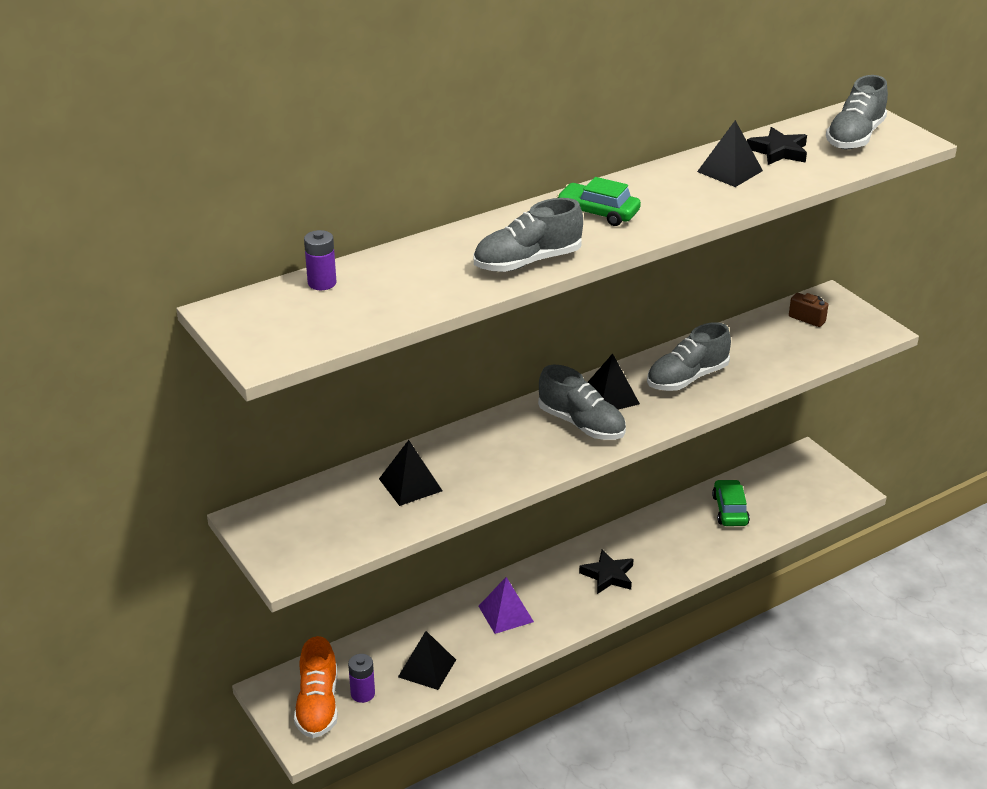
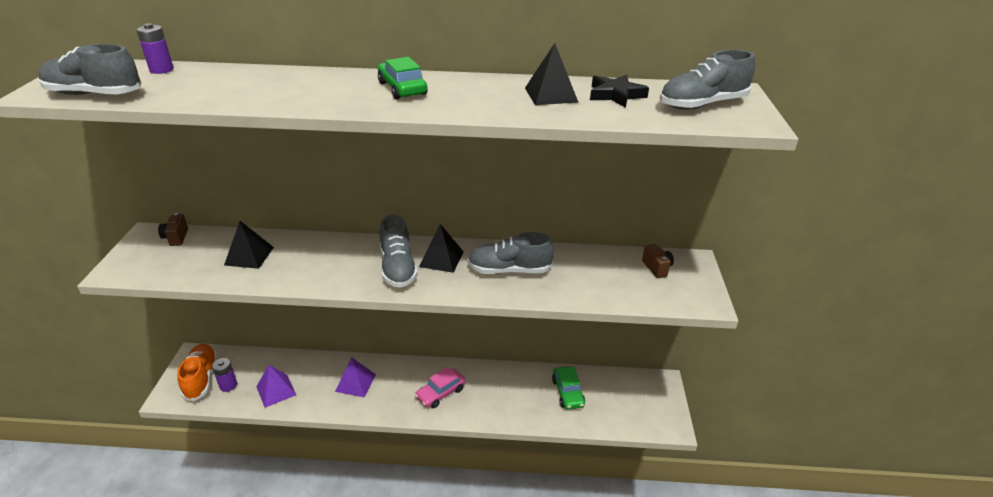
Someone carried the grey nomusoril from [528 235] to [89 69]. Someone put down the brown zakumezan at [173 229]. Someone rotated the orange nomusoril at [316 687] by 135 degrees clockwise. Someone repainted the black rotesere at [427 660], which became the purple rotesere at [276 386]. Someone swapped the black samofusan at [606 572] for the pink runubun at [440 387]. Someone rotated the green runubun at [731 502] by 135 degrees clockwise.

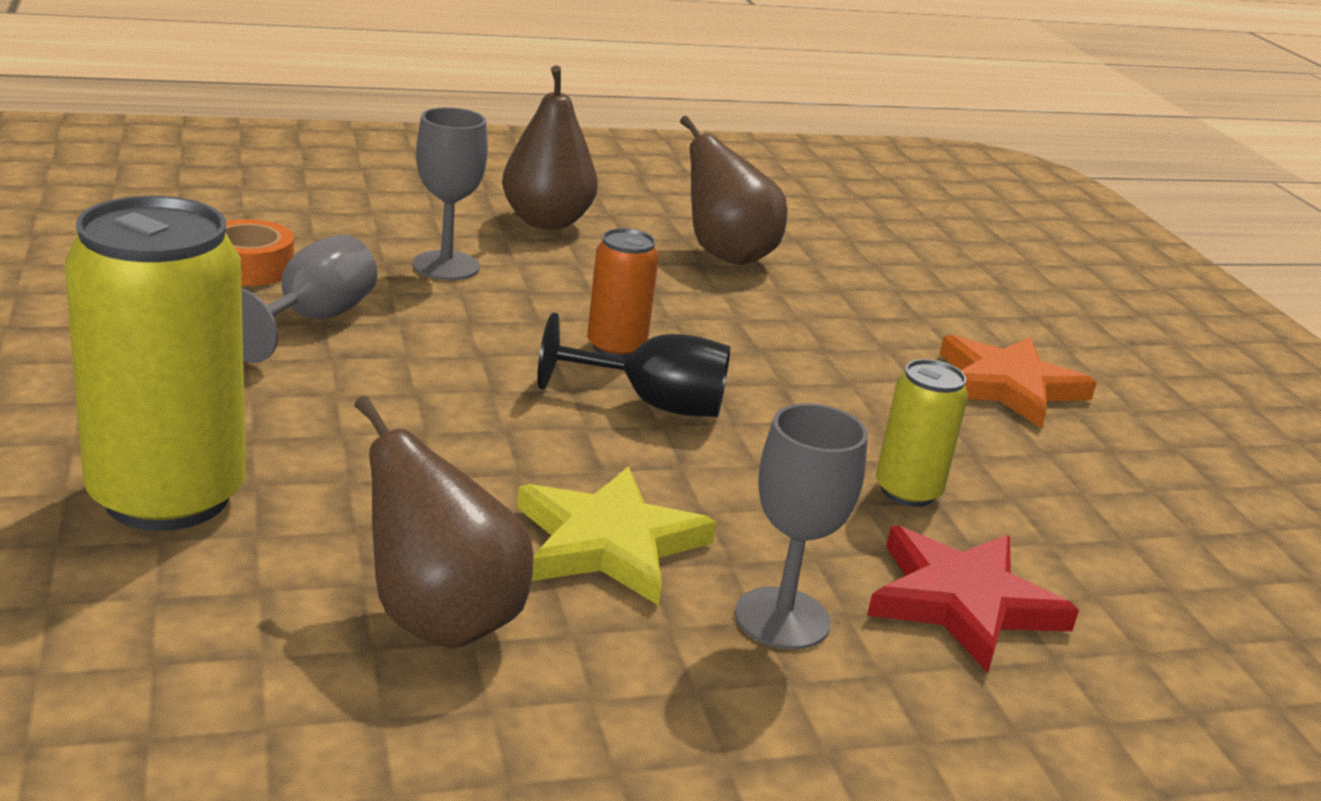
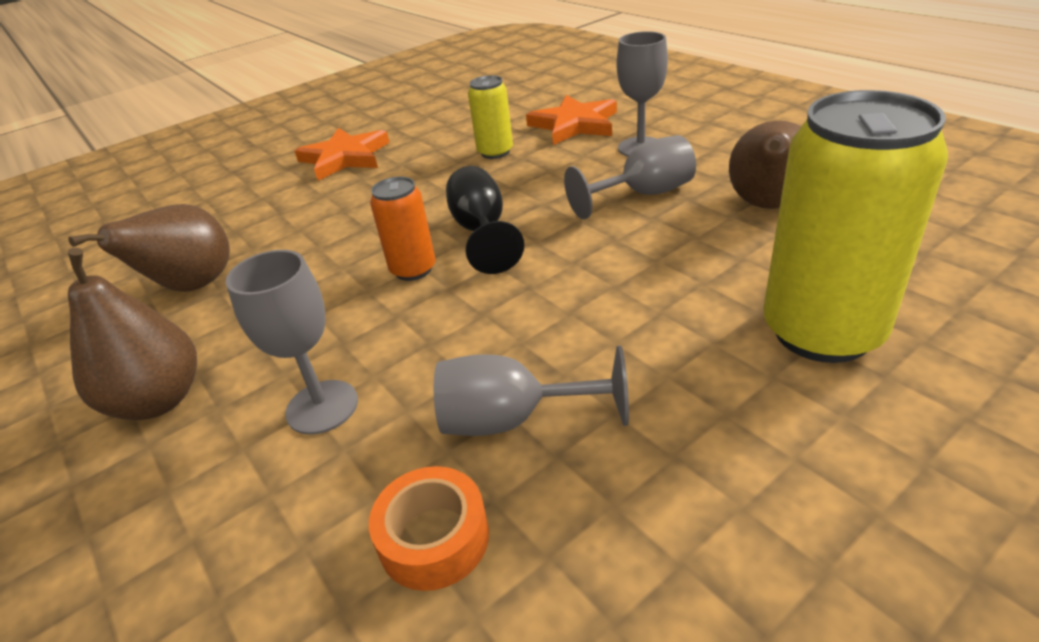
Someone repainted the red samofusan at [973 599], which became the orange samofusan at [571 120]. Someone swapped the yellow samofusan at [616 536] for the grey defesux at [630 177].

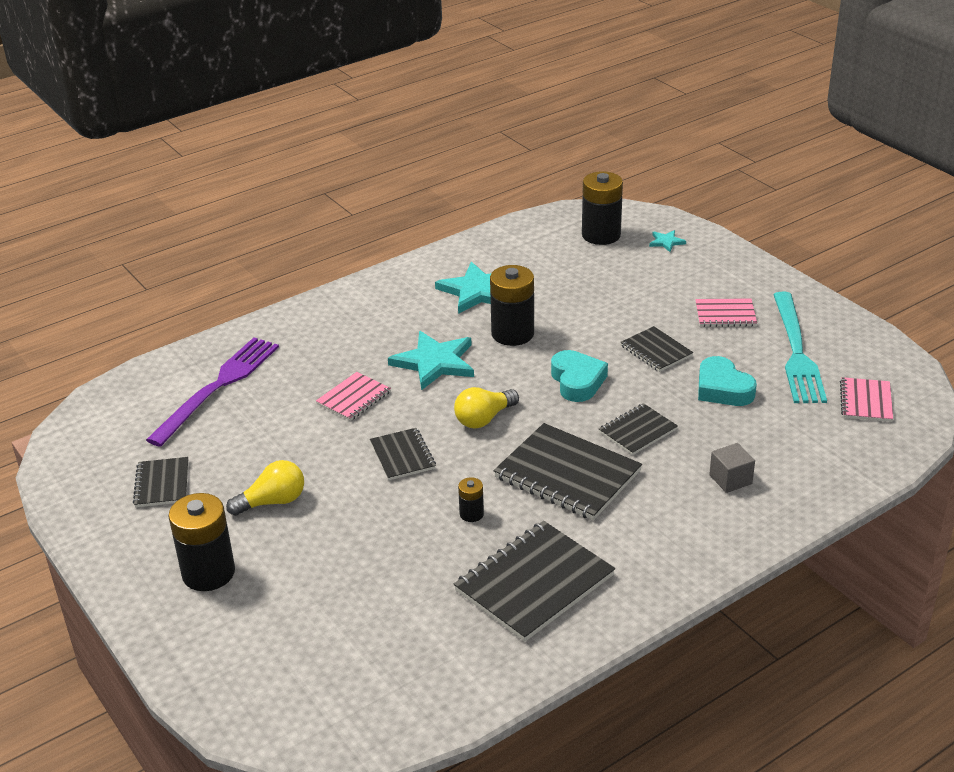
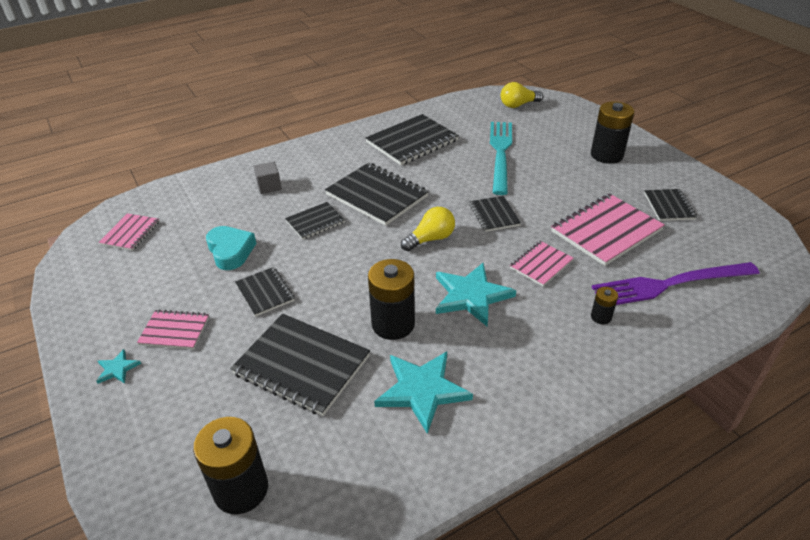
Someone carried the turquoise samofusan from [667 241] to [118 366]. Someone put down the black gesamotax at [300 365]. Someone carried the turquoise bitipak from [800 347] to [501 158]. Someone carried the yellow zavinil from [265 488] to [522 95]. Someone put down the pink gesamotax at [608 229]. Someone carried the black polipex from [471 499] to [604 305]. Someone rotated the purple bitipak at [212 392] by 45 degrees clockwise. Someone took away the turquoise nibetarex at [579 376].

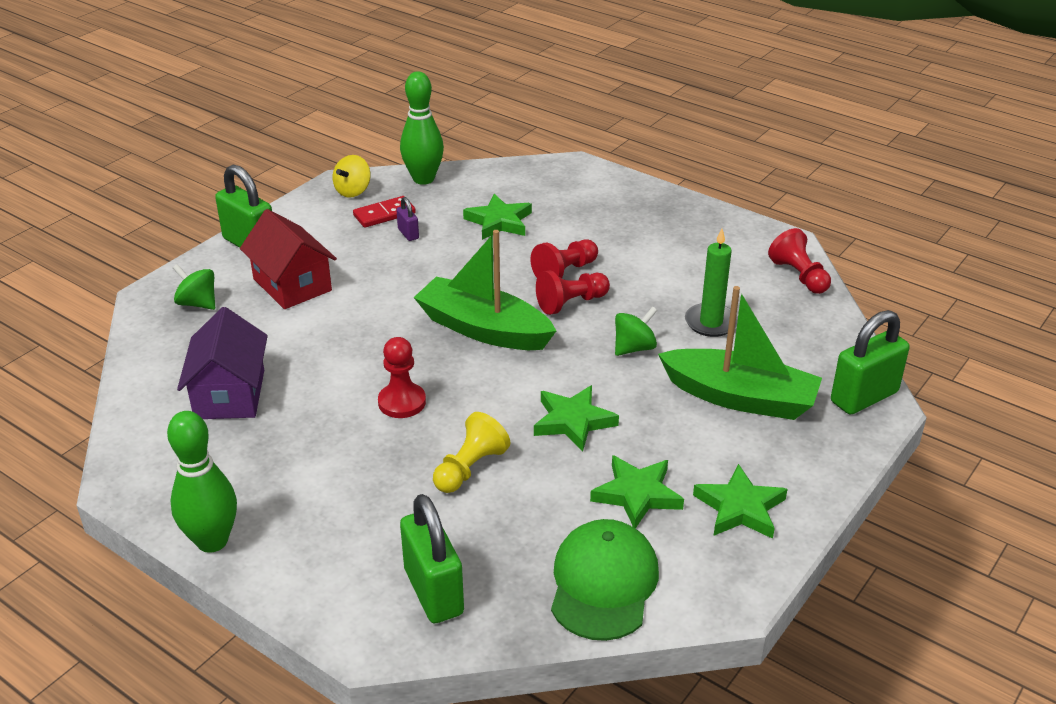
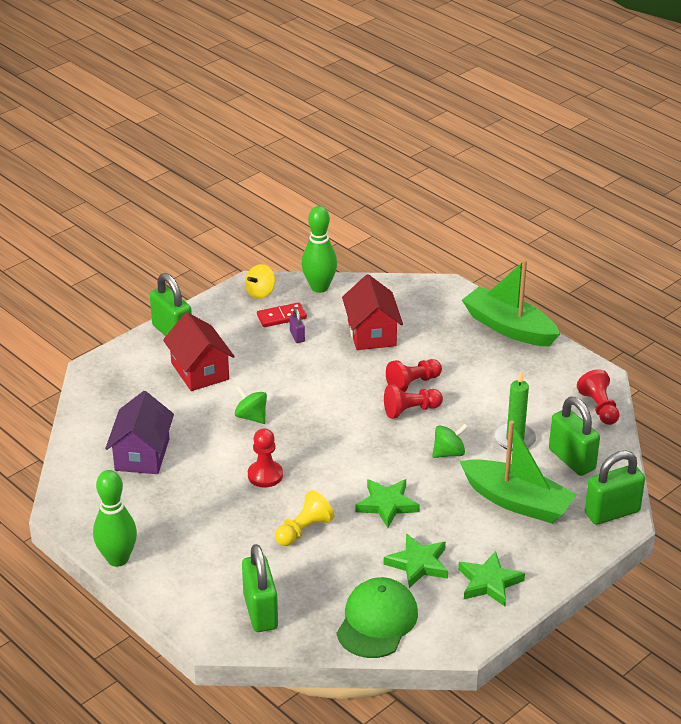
Someone carried the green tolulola from [194 287] to [251 405]. Someone swapped the green samofusan at [497 217] for the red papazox at [372 312]. Someone carried the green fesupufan from [485 290] to [511 302]. Someone put down the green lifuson at [574 436].

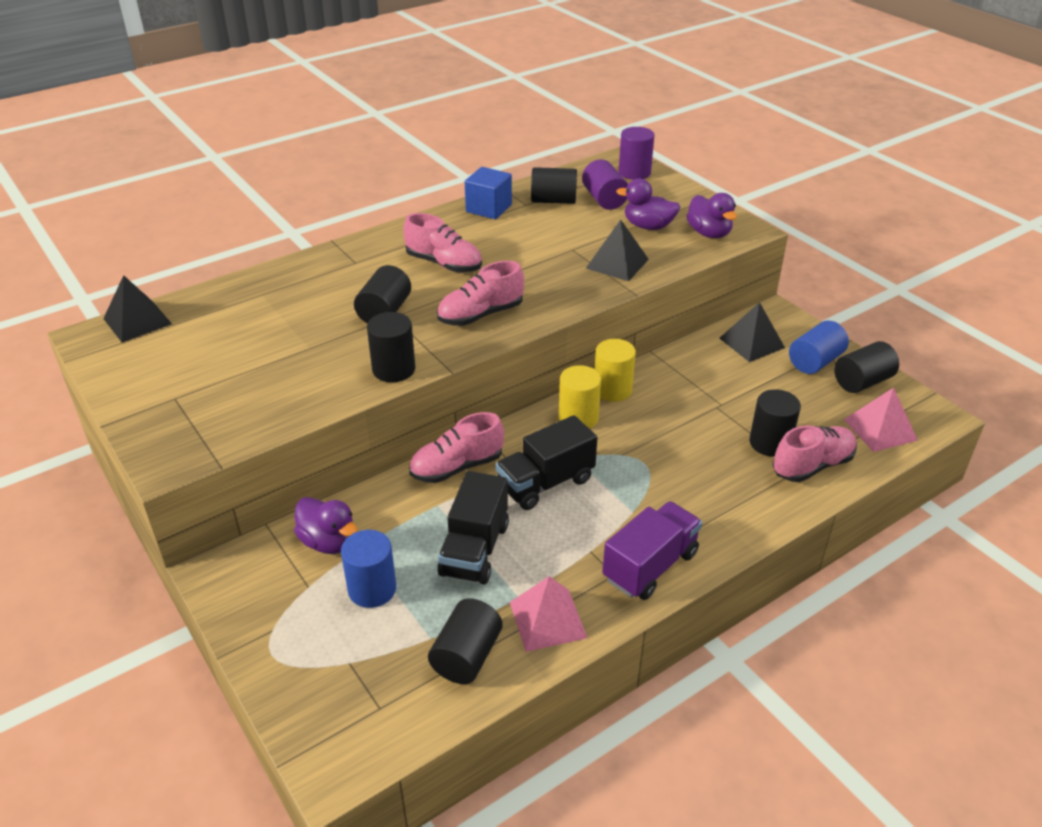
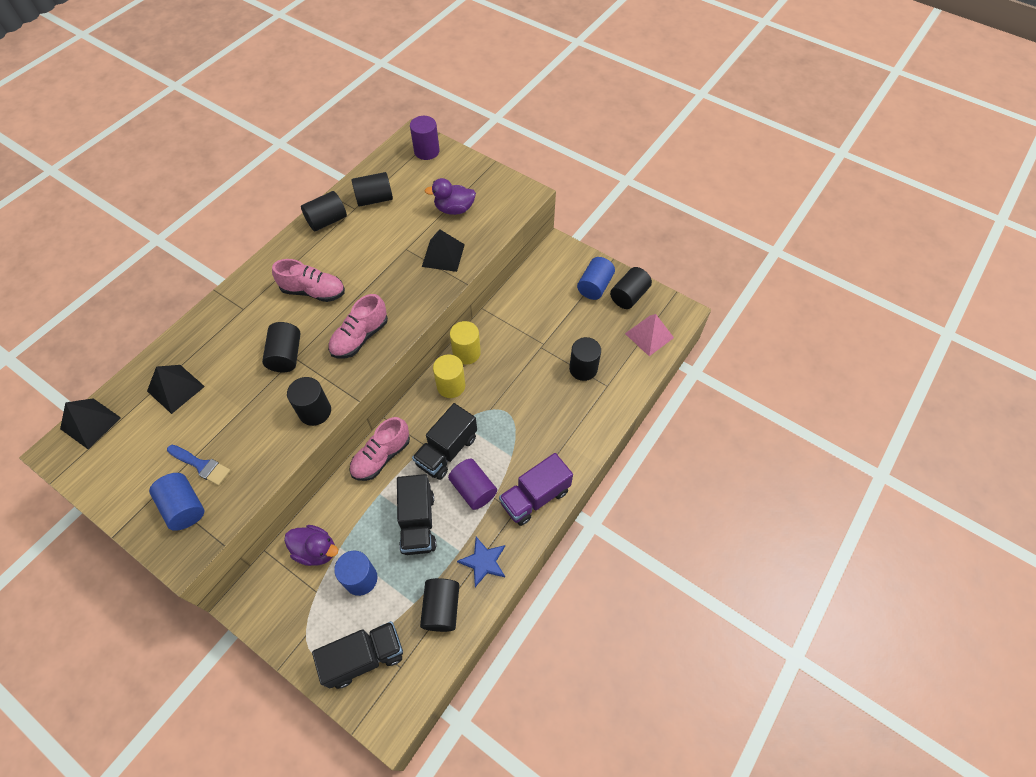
Someone carried the black rotesere from [752 332] to [176 389]. Someone put down the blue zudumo at [176 502]. Someone put down the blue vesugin at [199 465]. Someone swapped the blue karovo at [488 193] for the black zudumo at [324 211]. Someone put down the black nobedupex at [357 655]. Someone carried the purple zudumo from [605 184] to [472 484]. Someone swapped the pink rotesere at [548 614] for the blue samofusan at [481 562]. Someone rotated the purple nobedupex at [652 550] by 150 degrees counterclockwise. Someone took away the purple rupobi at [711 215]. Someone took away the pink nomusoril at [815 454].

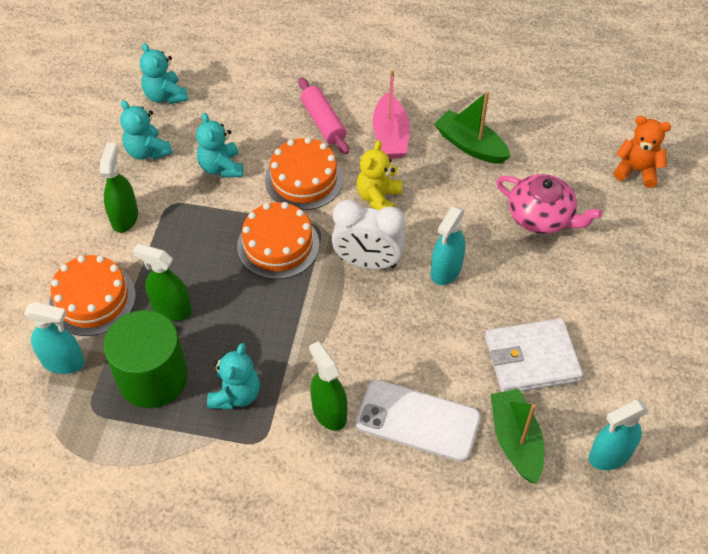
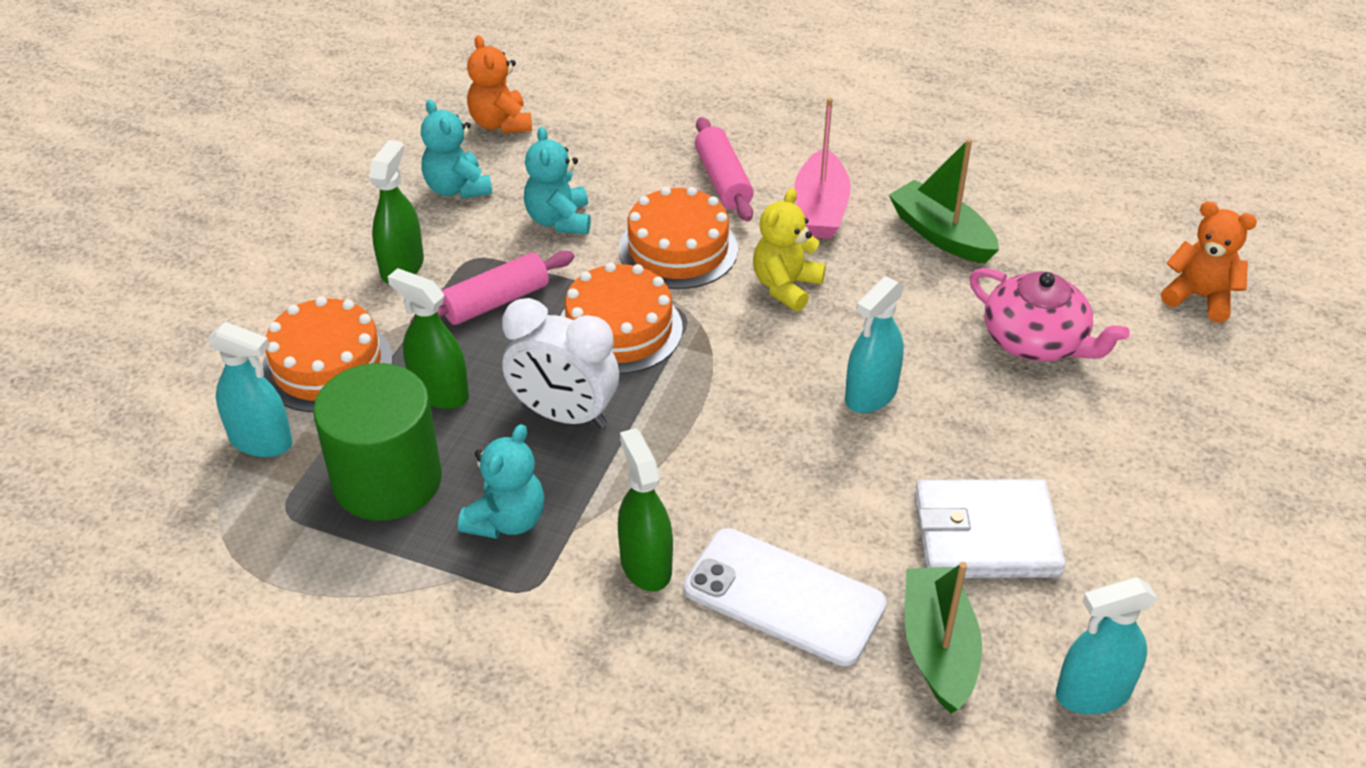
Someone put down the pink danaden at [492 288]. Someone repainted the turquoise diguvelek at [164 73], which became the orange diguvelek at [499 84]. Someone carried the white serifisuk from [368 234] to [560 363].

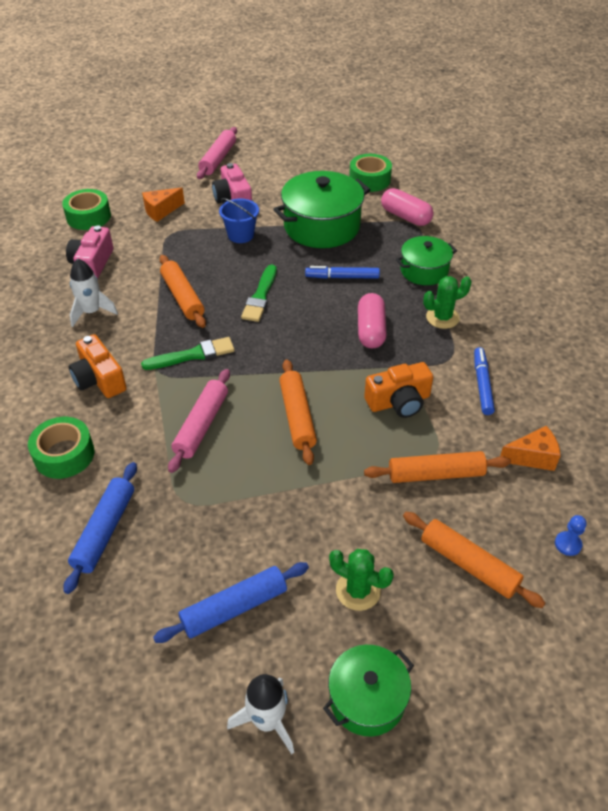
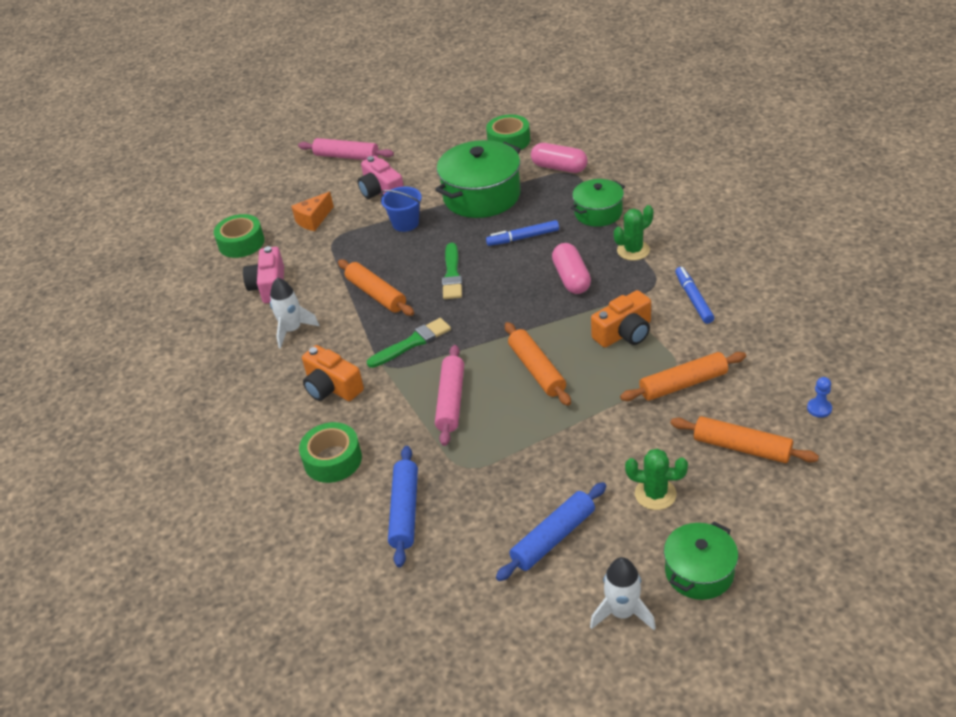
Someone rotated the pink danaden at [217 153] by 75 degrees counterclockwise. Someone took away the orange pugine at [530 448].

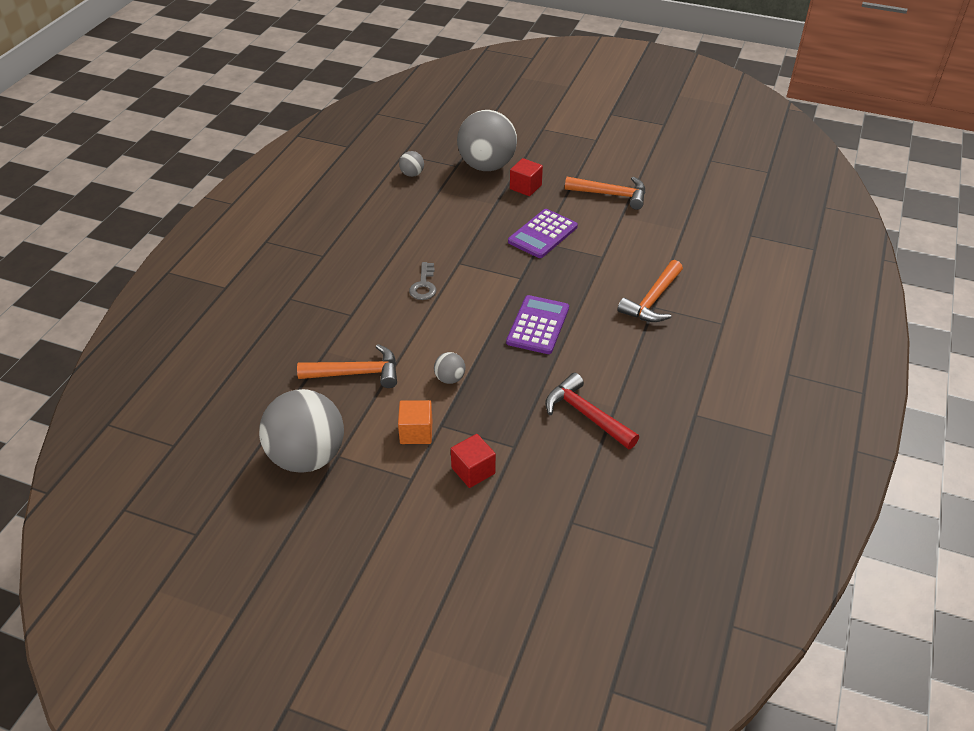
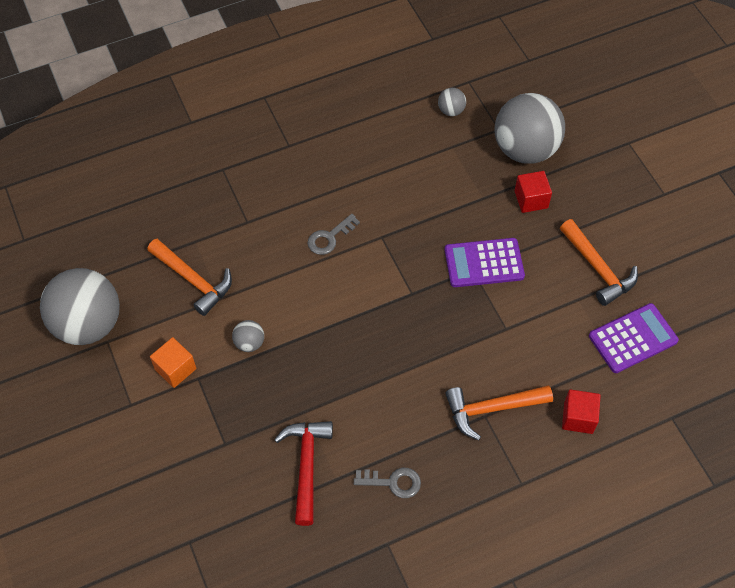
Someone put down the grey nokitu at [387 483]. Someone carried the red karovo from [473 461] to [581 411]. Someone carried the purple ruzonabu from [537 324] to [634 338].

